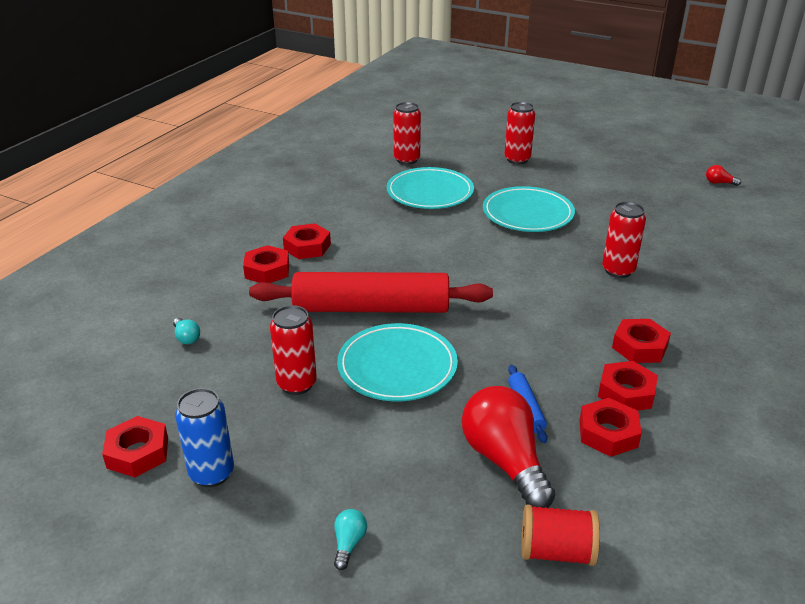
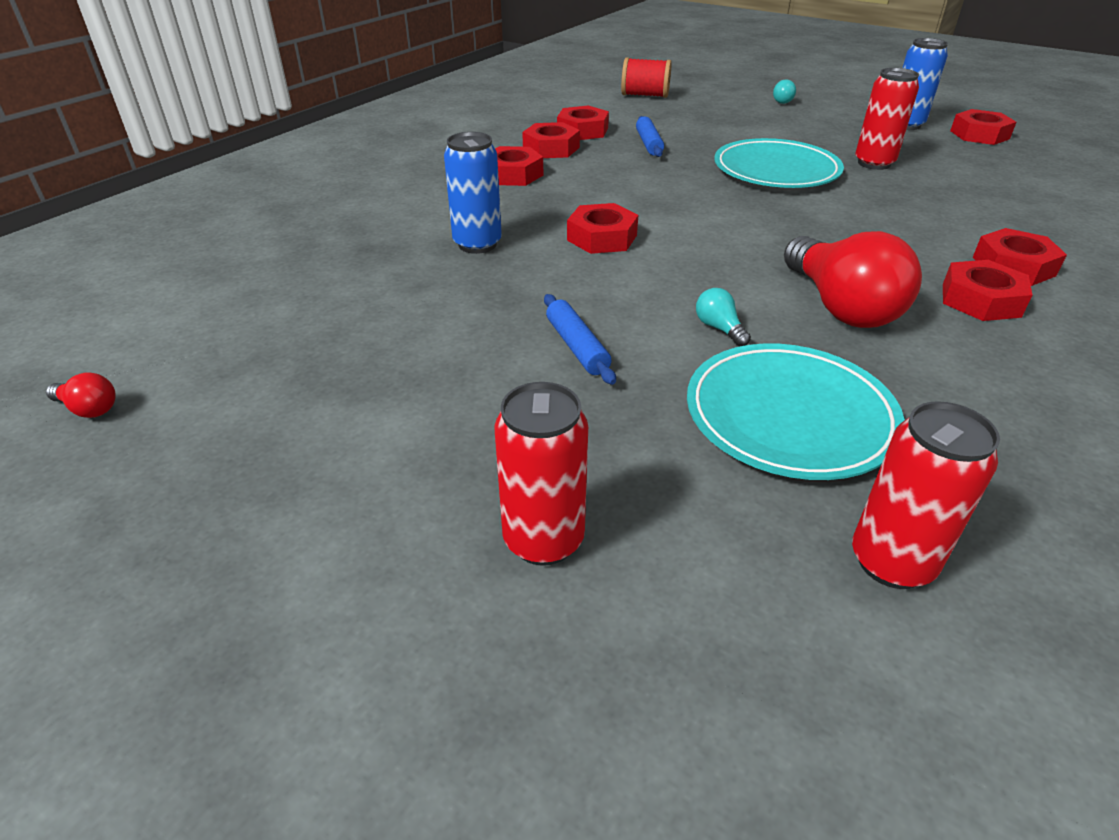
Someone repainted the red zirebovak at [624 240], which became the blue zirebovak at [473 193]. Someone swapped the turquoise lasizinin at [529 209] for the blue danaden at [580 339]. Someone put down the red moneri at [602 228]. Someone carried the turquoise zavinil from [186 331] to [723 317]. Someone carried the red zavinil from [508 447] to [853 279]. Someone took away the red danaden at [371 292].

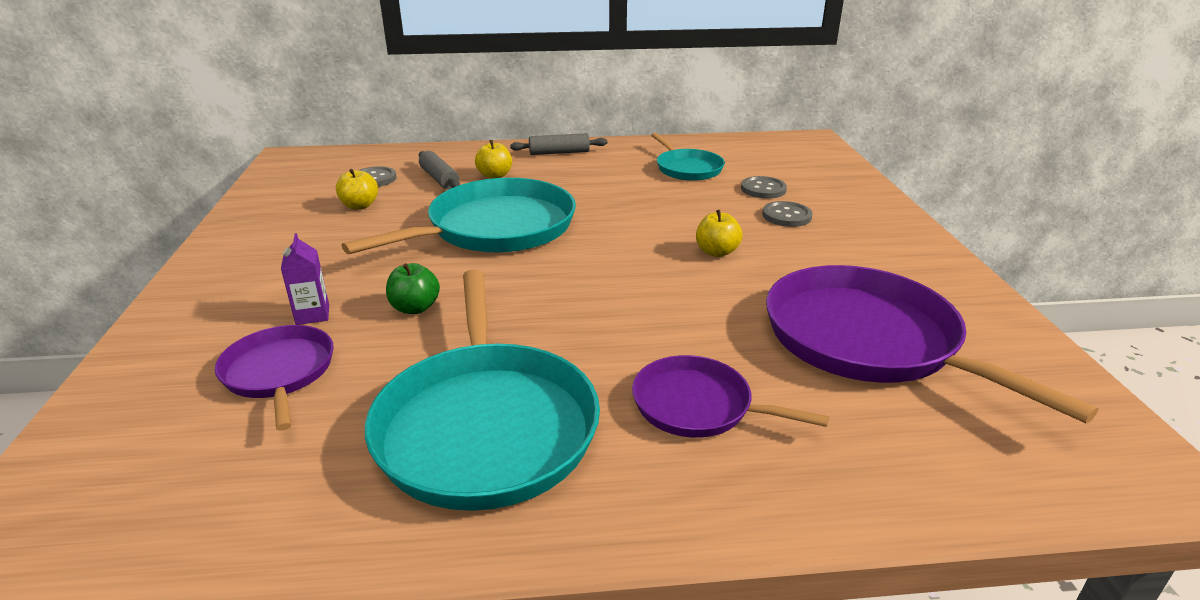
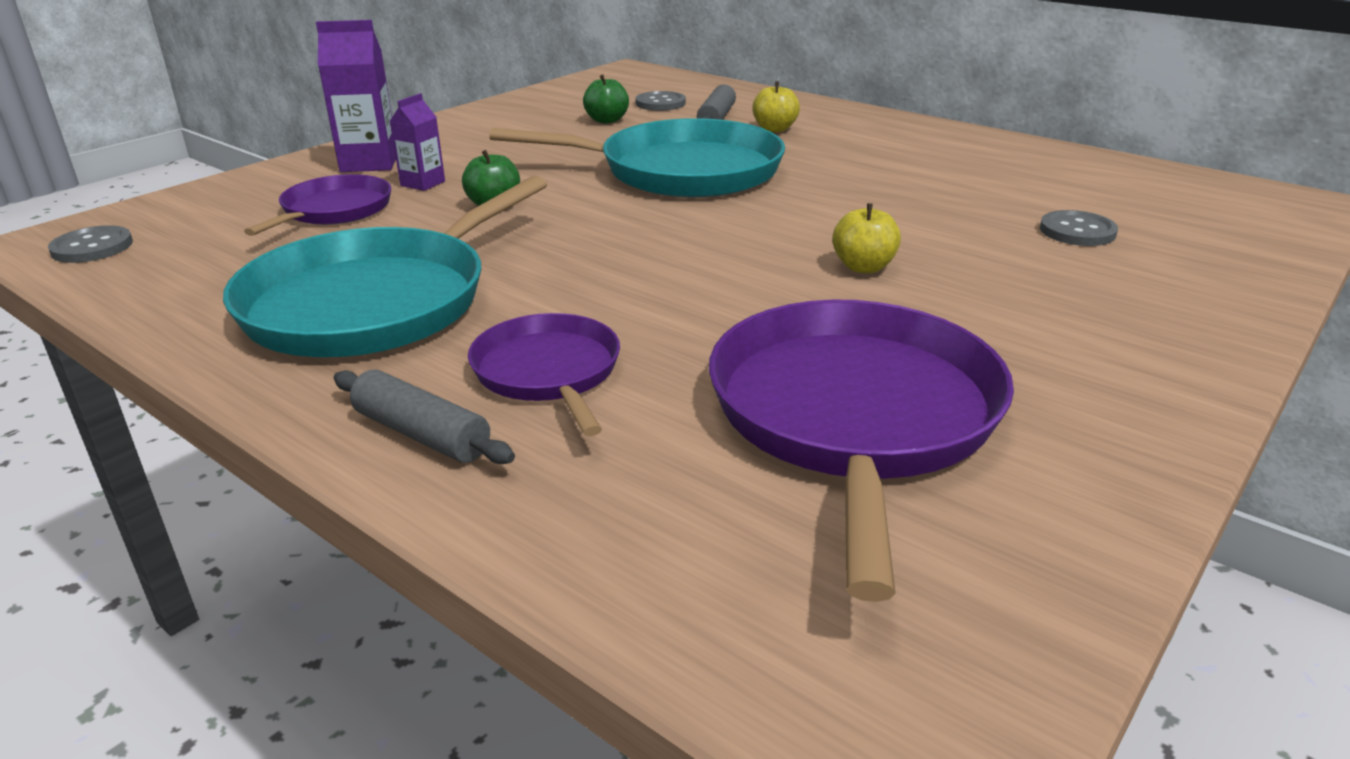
Someone carried the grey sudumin from [787 214] to [90 244]. Someone put down the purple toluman at [356 96]. Someone carried the grey danaden from [558 144] to [424 417]. Someone repainted the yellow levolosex at [357 189], which became the green levolosex at [606 98]. Someone took away the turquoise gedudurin at [688 157].

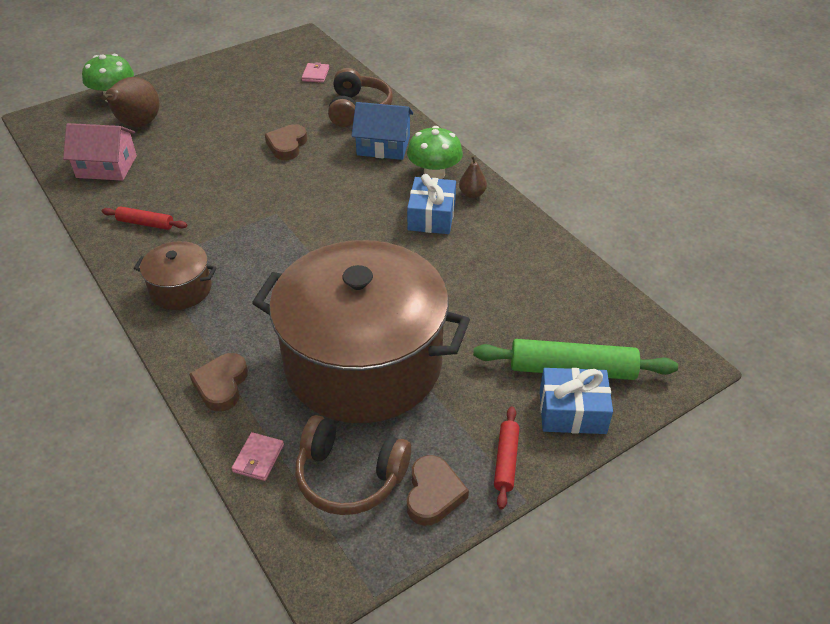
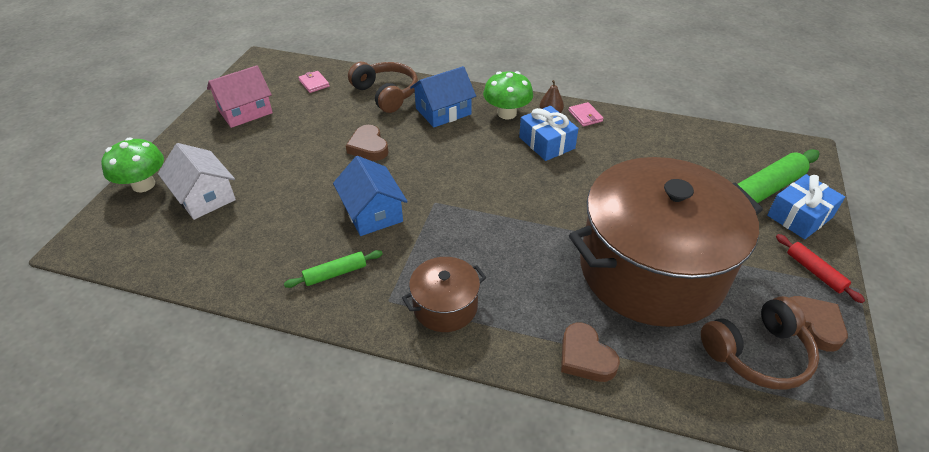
Someone swapped the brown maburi at [130 102] for the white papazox at [197 181]. Someone carried the pink papazox from [100 152] to [240 96]. Someone repainted the red danaden at [144 218], which became the green danaden at [333 269]. Someone put down the blue papazox at [370 196]. Someone carried the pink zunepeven from [258 456] to [586 114].

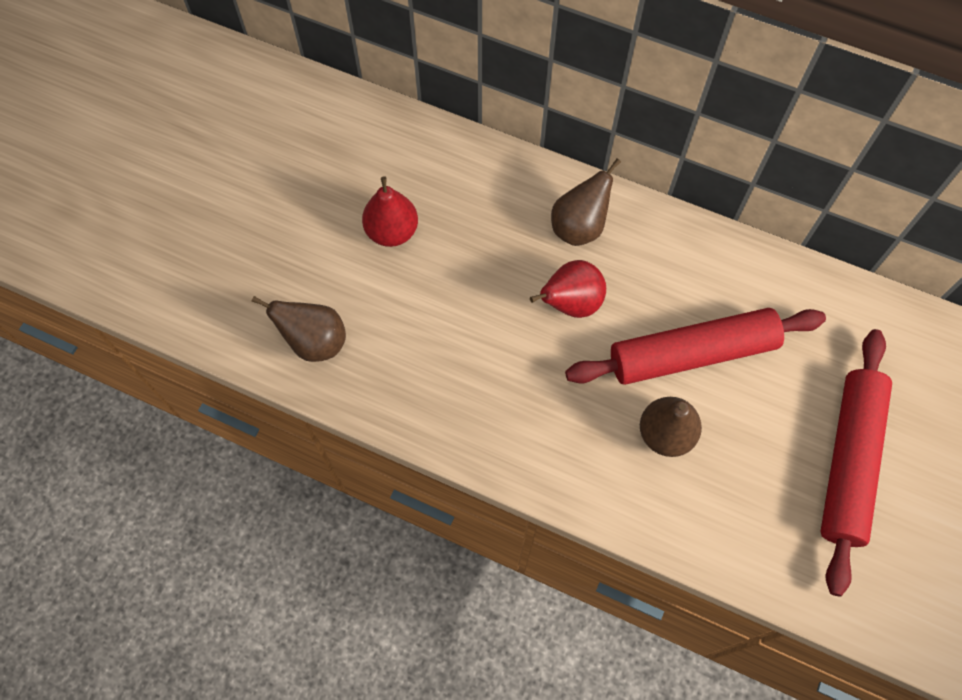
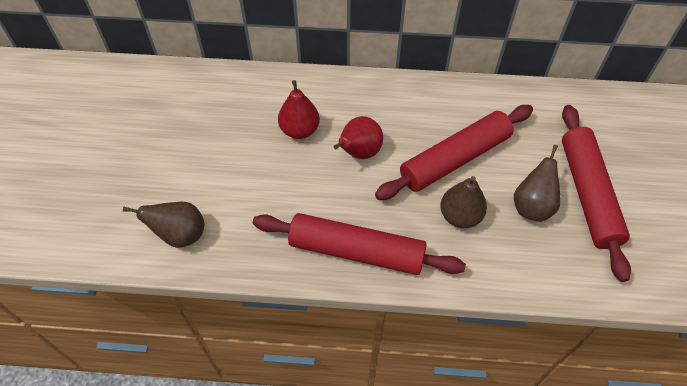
Someone put down the red danaden at [359 244]. Someone carried the red maburi from [390 211] to [299 109]. Someone carried the brown maburi from [586 202] to [537 183].

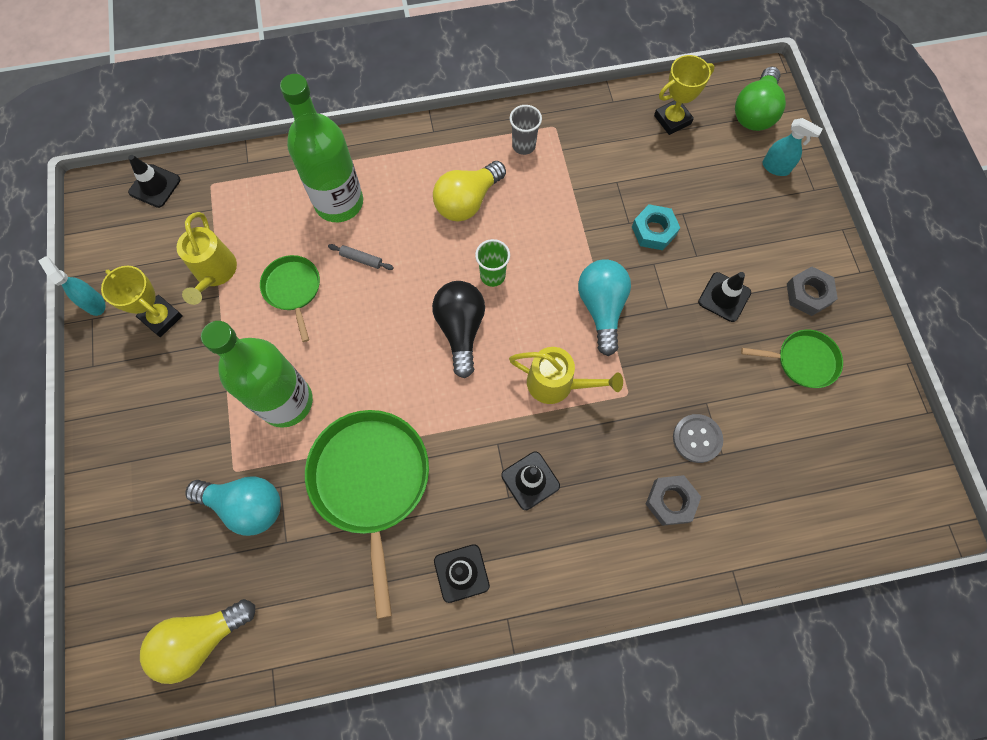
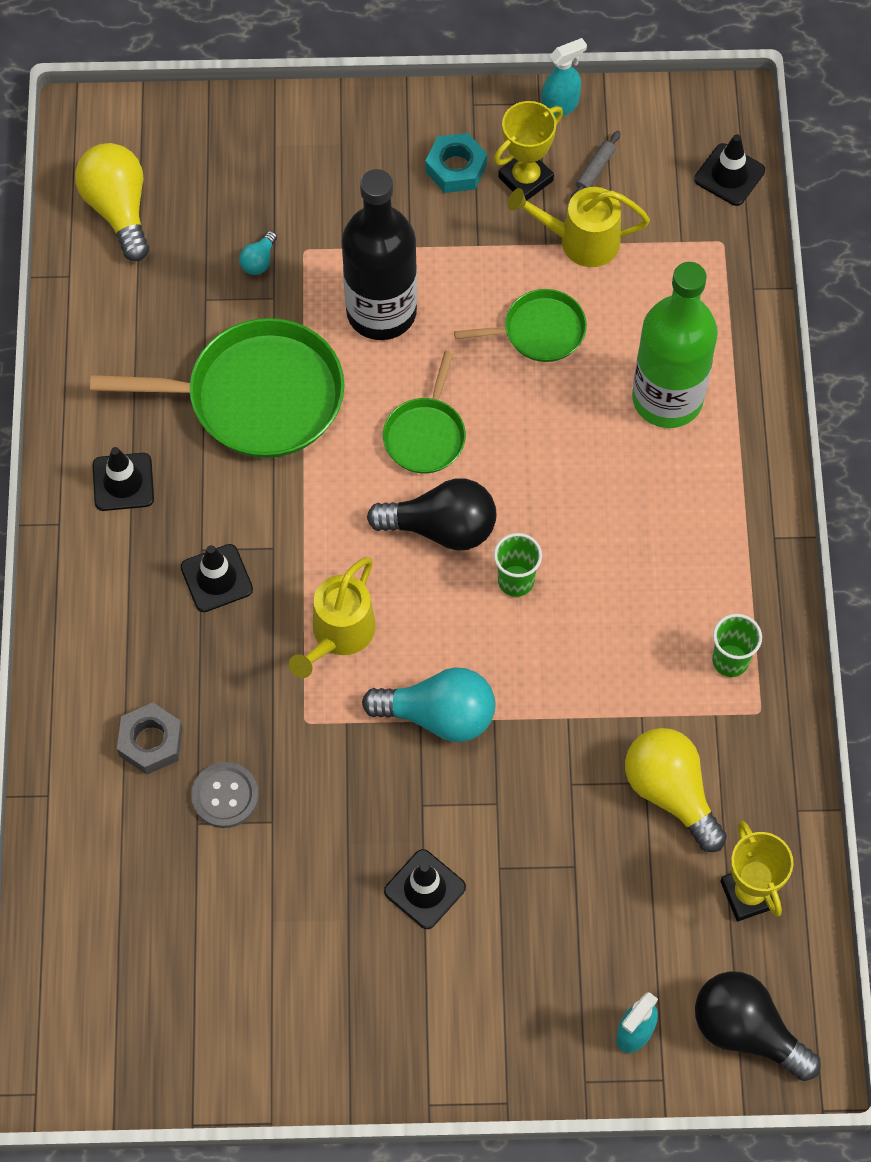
Someone scaled the turquoise zavinil at [233 506] by 0.45. Someone repainted the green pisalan at [257 374], which became the black pisalan at [379 254]. Someone carried the green gedudurin from [792 359] to [424 412]. Someone carried the turquoise moneri from [656 227] to [456 163]. Someone carried the grey danaden from [361 257] to [596 164]. Someone carried the yellow zavinil from [469 191] to [676 790]. Someone repainted the green zavinil at [760 99], which became the black zavinil at [758 1026]. Someone repainted the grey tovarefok at [526 130], which became the green tovarefok at [737 645]. Someone took away the grey moneri at [812 291].

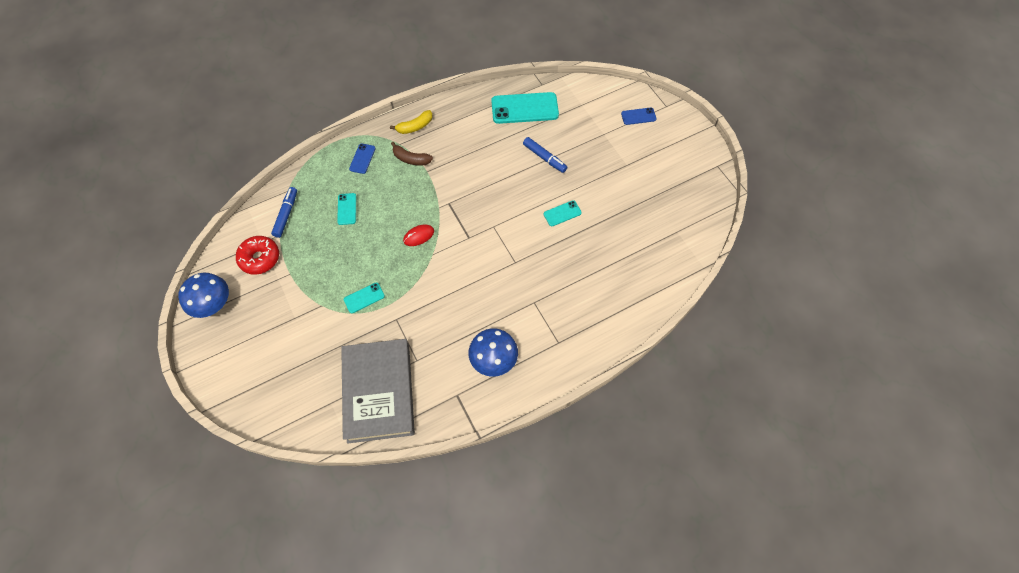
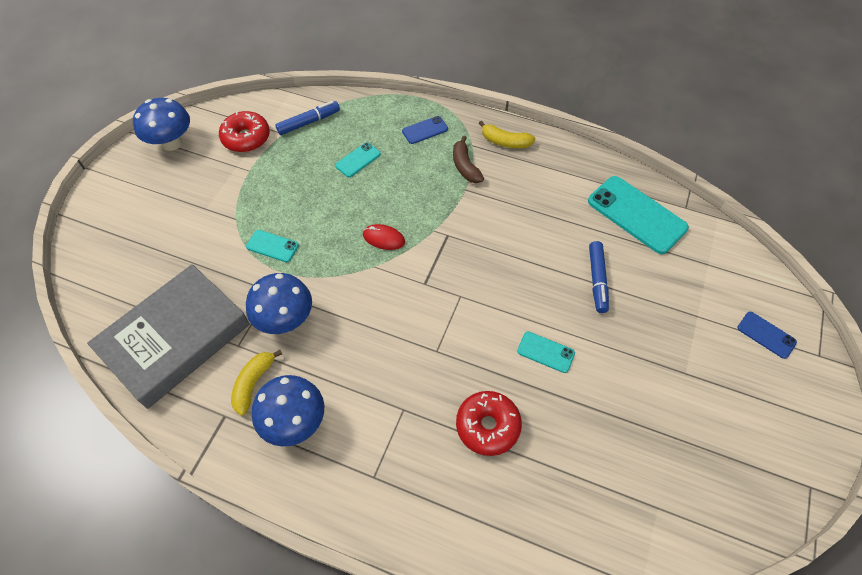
Someone put down the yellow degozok at [256 383]. Someone put down the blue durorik at [279 303]. Someone put down the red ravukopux at [489 423].

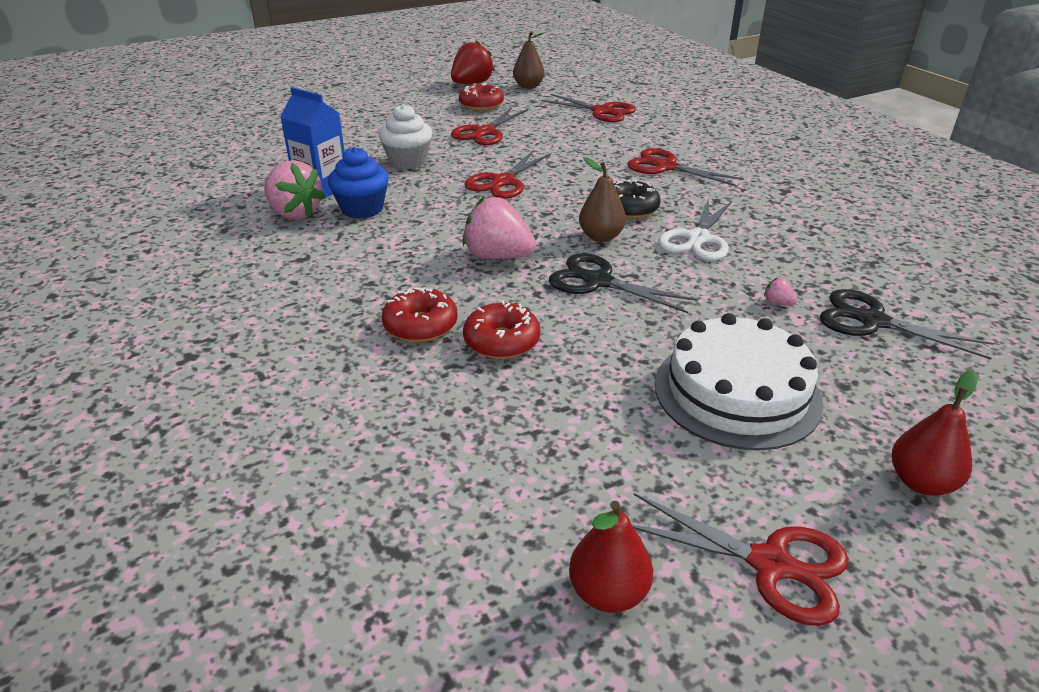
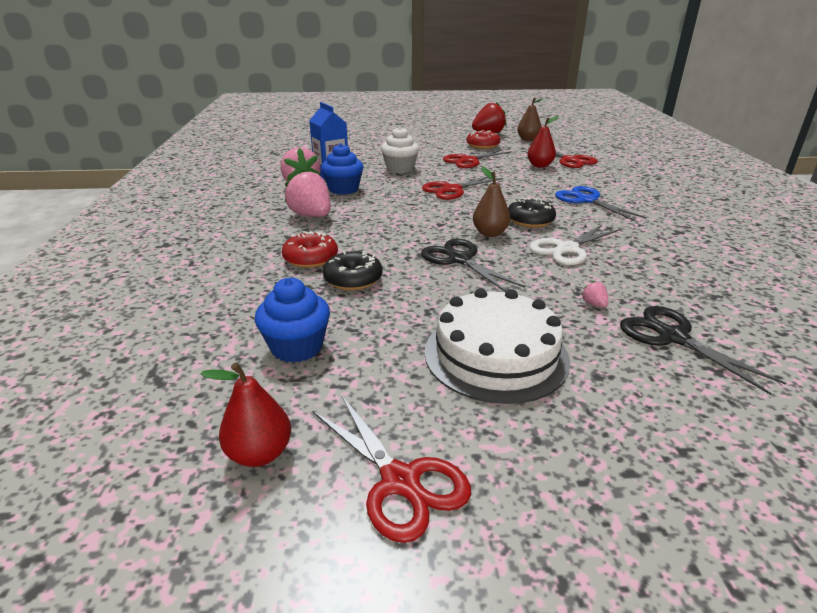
Someone put down the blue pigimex at [292 320]. Someone carried the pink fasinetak from [499 228] to [308 193]. Someone repainted the red ravukopux at [501 329], which became the black ravukopux at [352 270]. Someone carried the red maburi from [934 433] to [542 142]. Someone repainted the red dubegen at [685 167], which became the blue dubegen at [601 203].

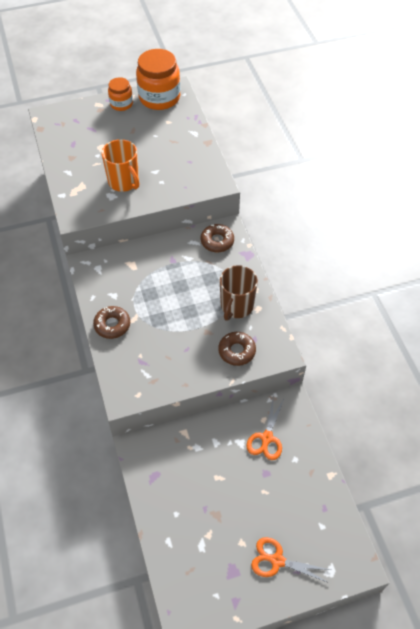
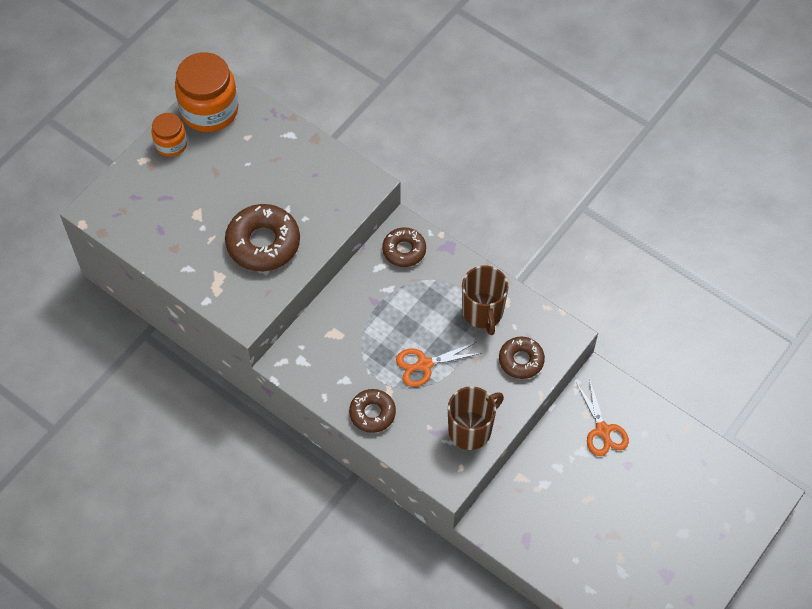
Someone swapped the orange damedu at [120 165] for the brown ravukopux at [262 237]. Someone carried the orange dubegen from [290 560] to [439 364]. Someone put down the brown damedu at [476 418].

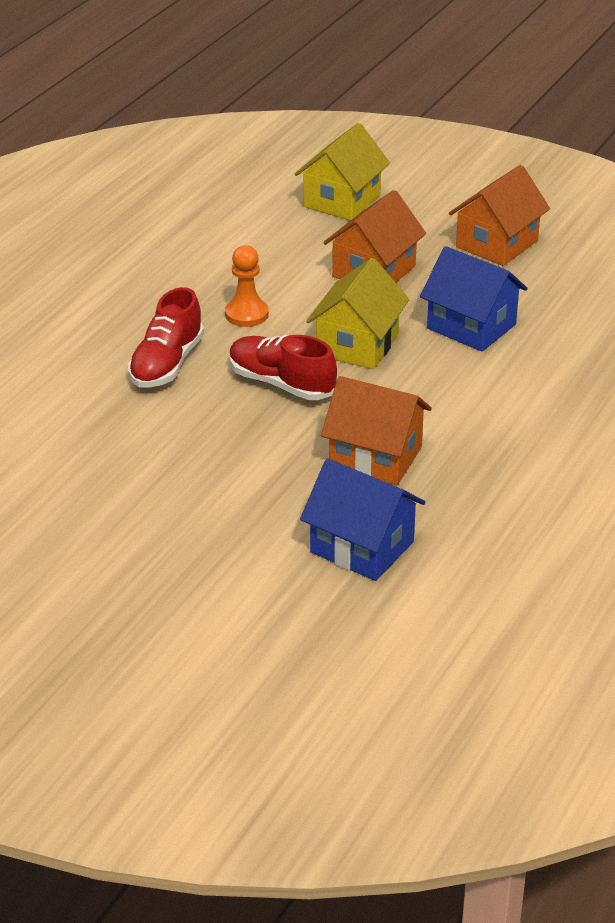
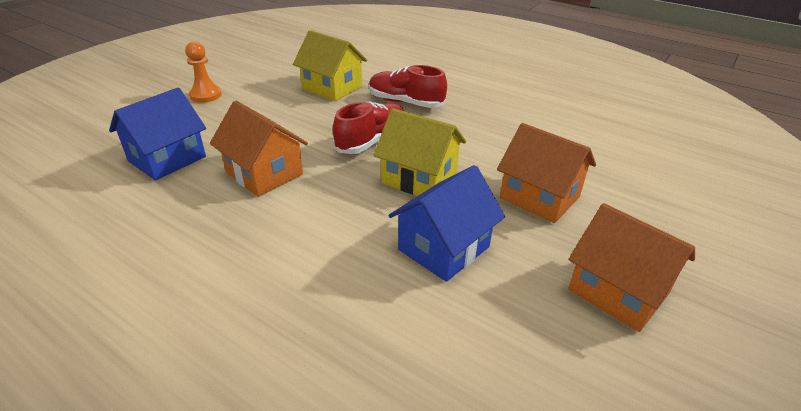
Someone carried the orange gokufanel from [247 286] to [203 72]. Someone rotated the orange papazox at [376 430] by 75 degrees counterclockwise. Someone carried the yellow papazox from [342 172] to [330 65].

